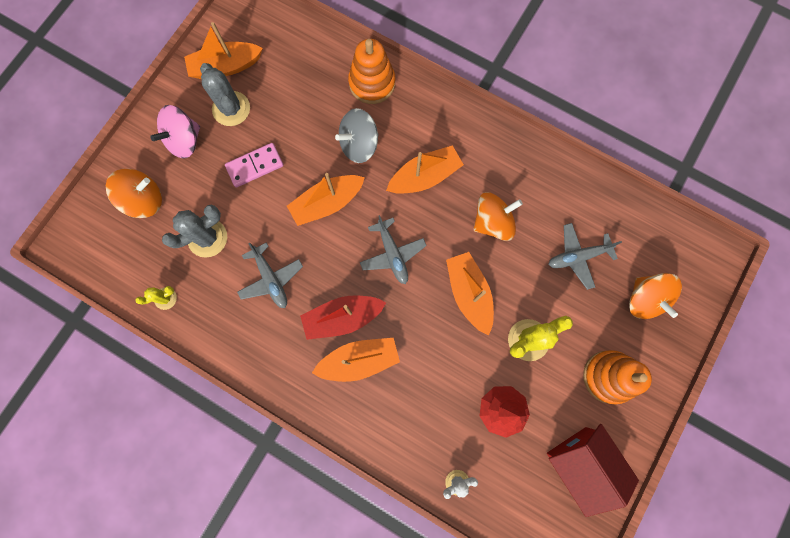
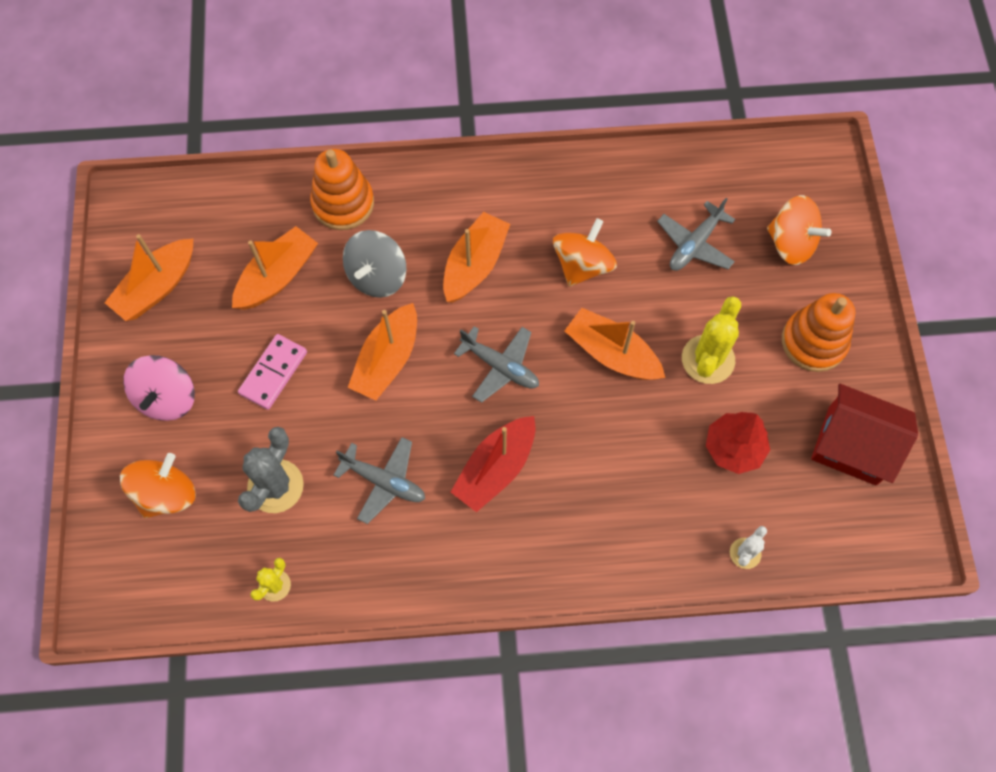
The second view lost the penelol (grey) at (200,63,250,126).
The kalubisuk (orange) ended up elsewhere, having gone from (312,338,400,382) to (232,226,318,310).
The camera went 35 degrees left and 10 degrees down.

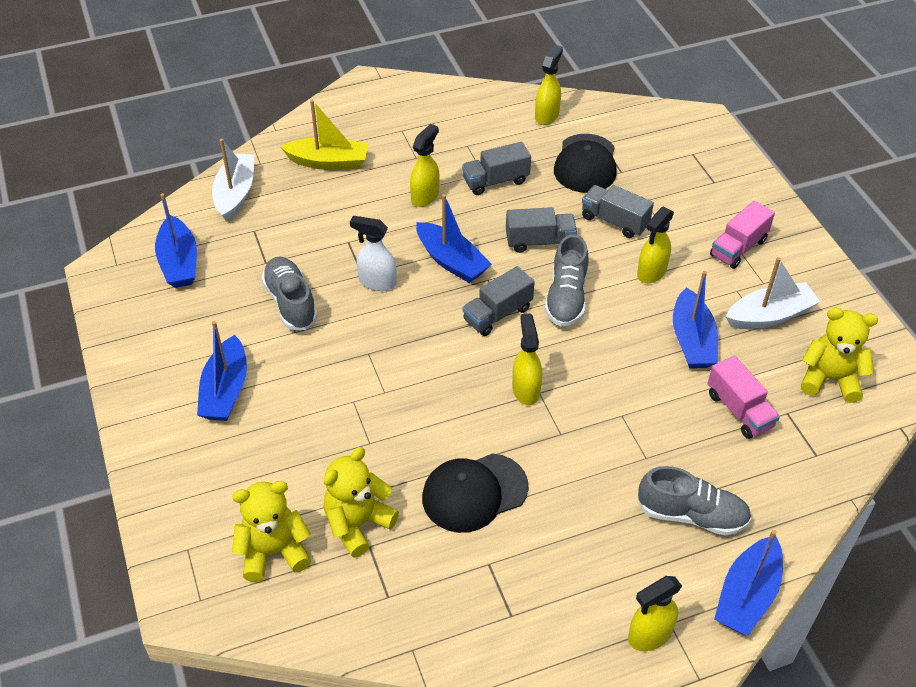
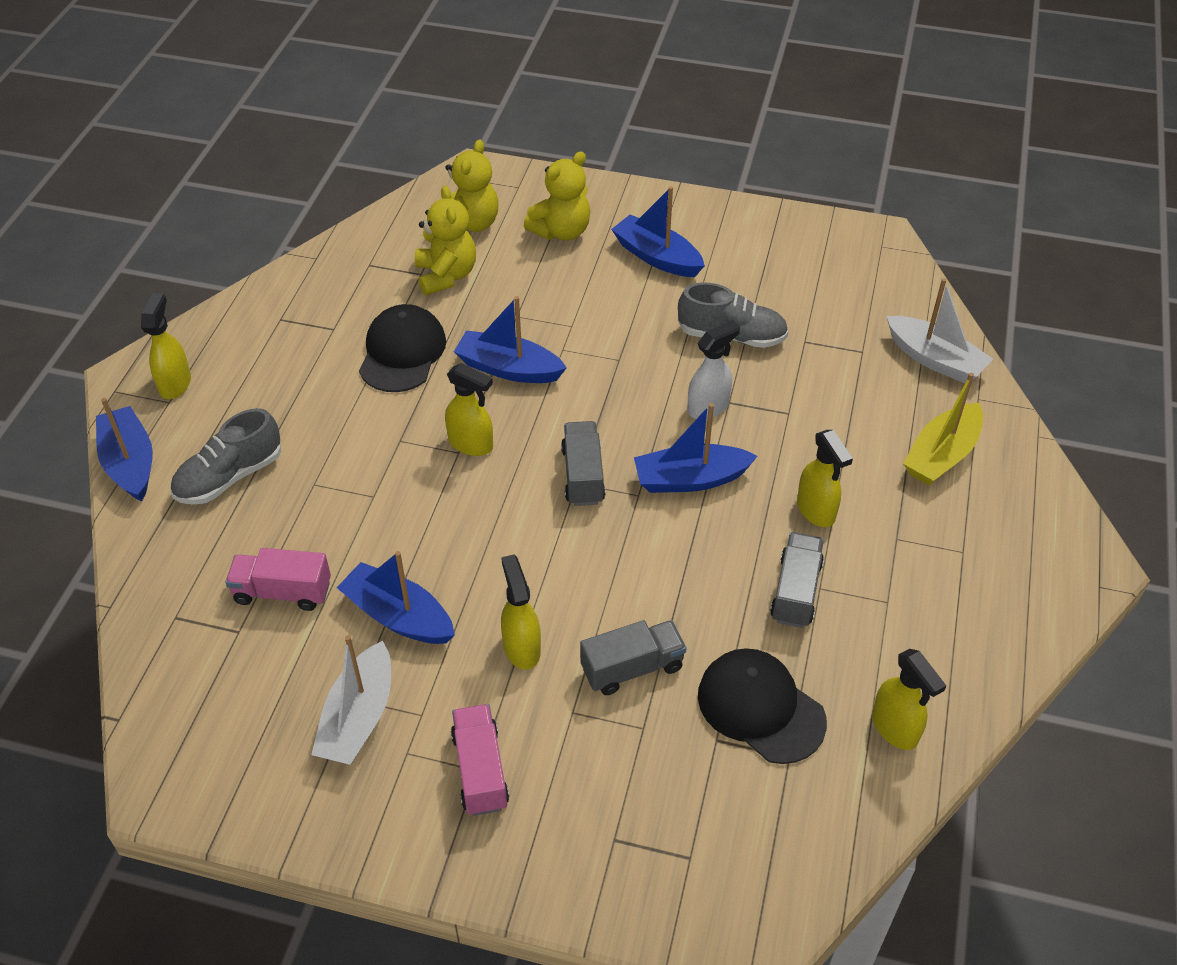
The kalubisuk (blue) ended up elsewhere, having gone from (155,193,197,288) to (454,296,567,383).
The second view lost the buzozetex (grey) at (506,207,577,253).
The second view lost the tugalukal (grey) at (545,234,589,327).
The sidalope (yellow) ended up elsewhere, having gone from (801,308,878,403) to (524,151,591,241).
The camera went 125 degrees right and 0 degrees up.

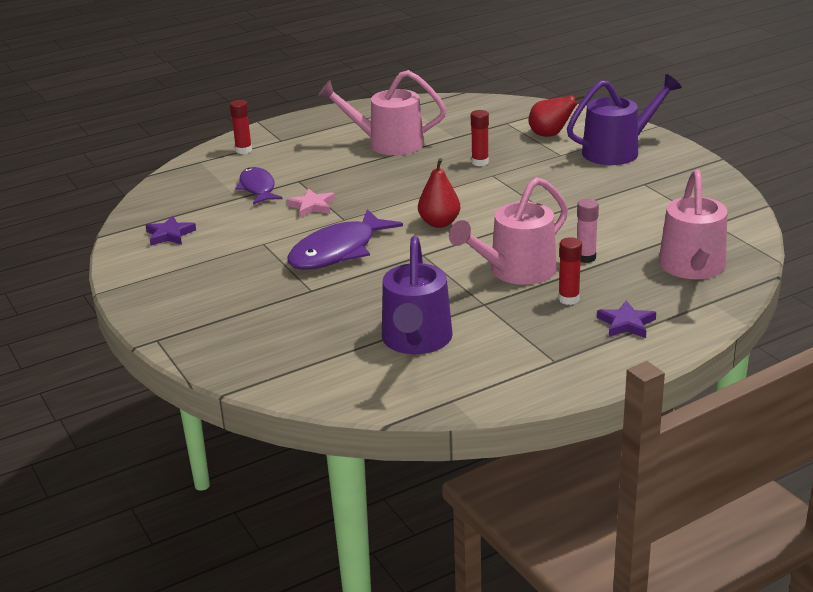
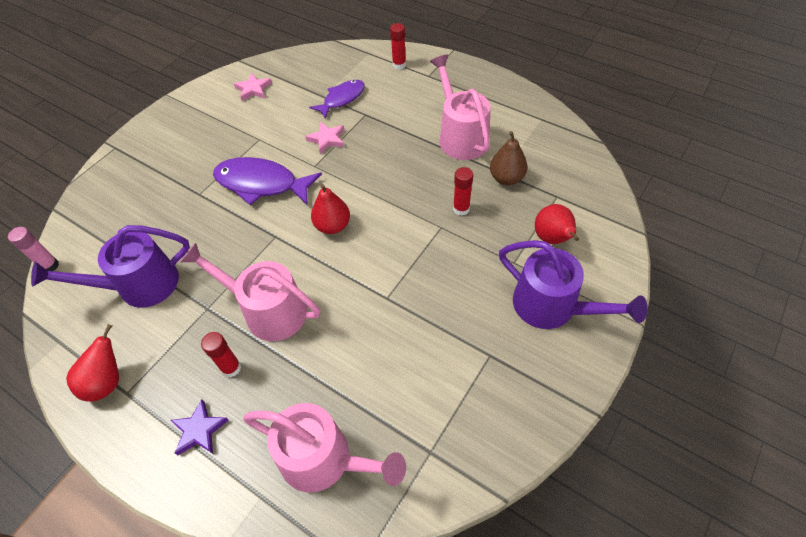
The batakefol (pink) at (659,169,727,279) ended up facing another way, 135 degrees counterclockwise from before.
The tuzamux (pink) ended up elsewhere, having gone from (577,199,599,263) to (8,227,59,271).
What was the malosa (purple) at (145,216,196,246) turned into the malosa (pink) at (234,73,272,101).
The second view gained the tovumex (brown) at (490,131,528,185).
The second view gained the tovumex (red) at (66,324,119,402).
The camera went 65 degrees right and 25 degrees up.

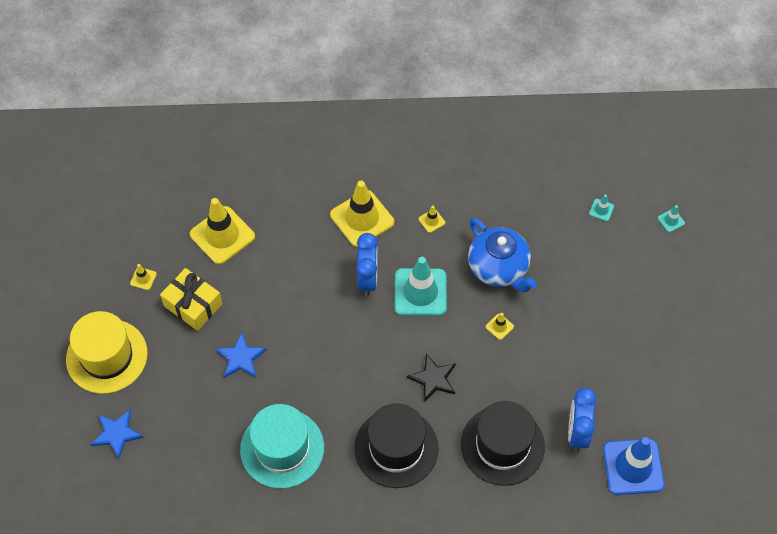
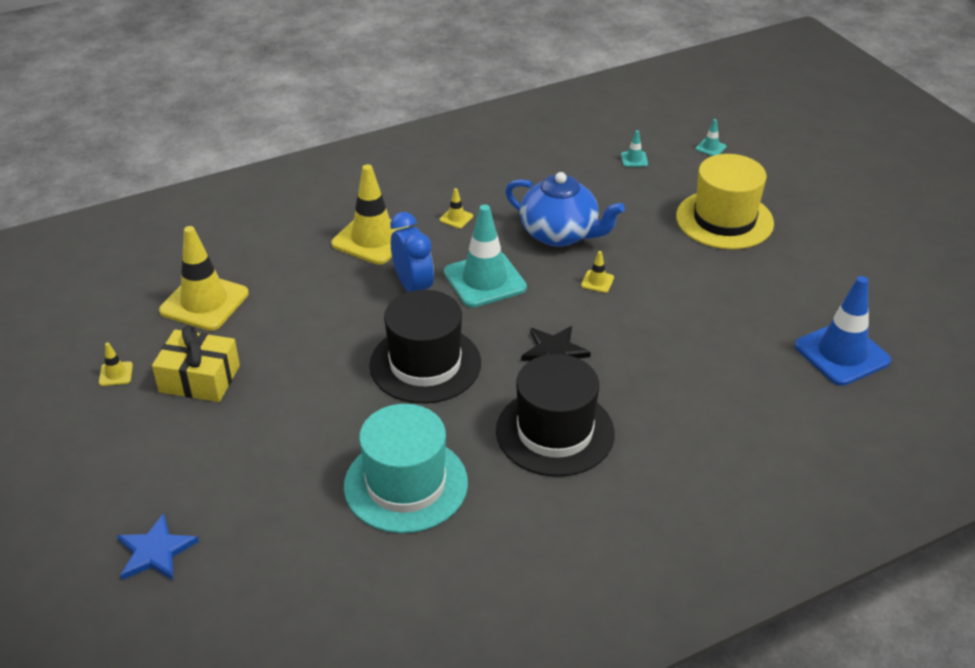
The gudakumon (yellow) ended up elsewhere, having gone from (66,311,148,394) to (676,154,774,249).
The second view lost the malosa (blue) at (216,332,267,378).
The second view lost the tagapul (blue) at (568,388,596,451).
The gudakumon (black) ended up elsewhere, having gone from (461,401,545,486) to (369,290,481,403).
The camera went 25 degrees left and 20 degrees down.

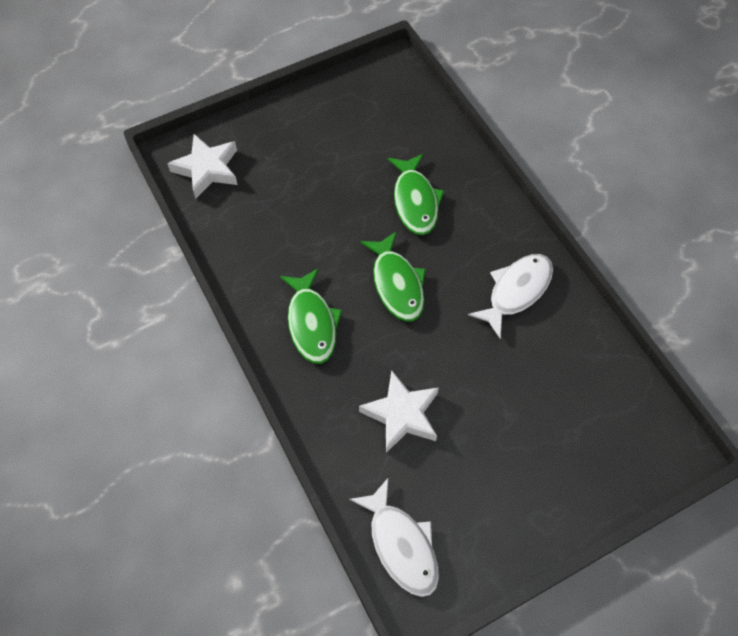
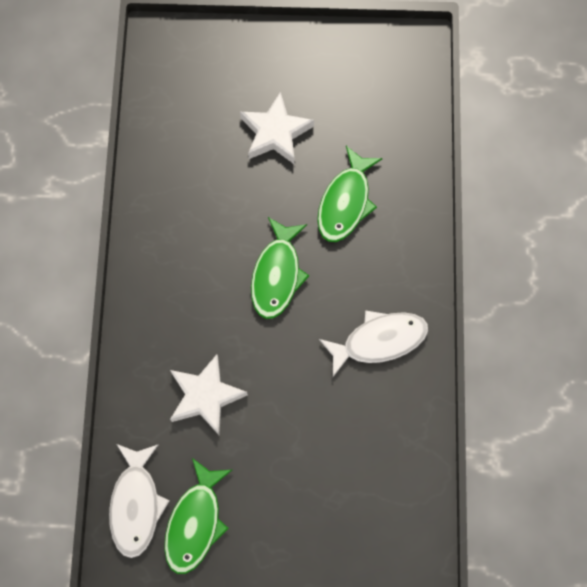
The malosa (white) ended up elsewhere, having gone from (167,134,238,199) to (240,91,314,165).
The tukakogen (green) ended up elsewhere, having gone from (280,268,342,364) to (164,458,232,574).
The camera went 30 degrees right and 10 degrees up.

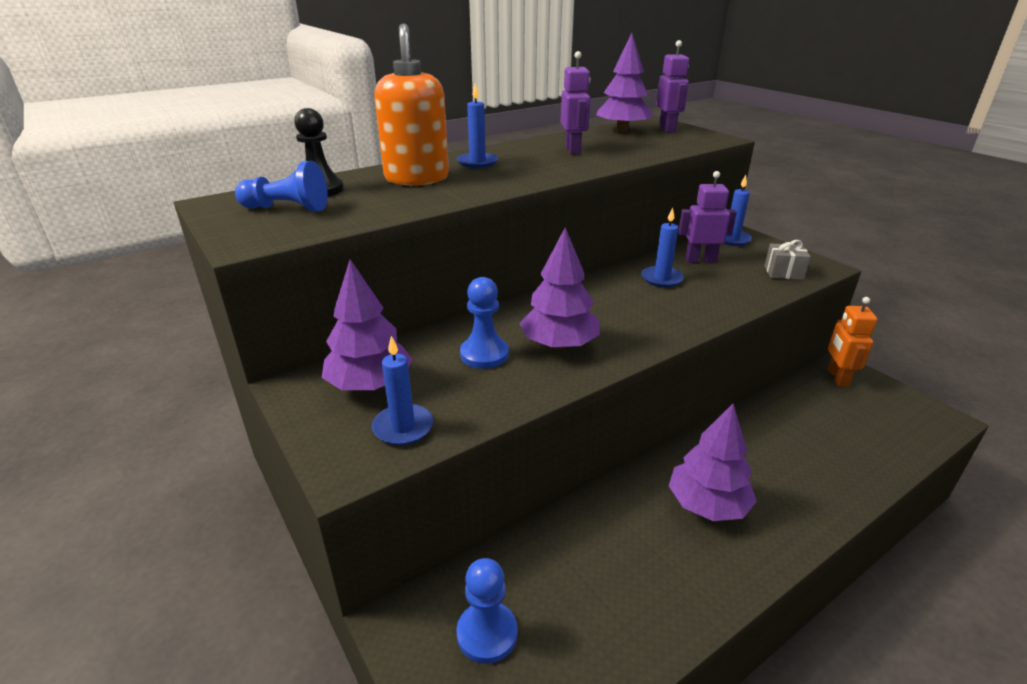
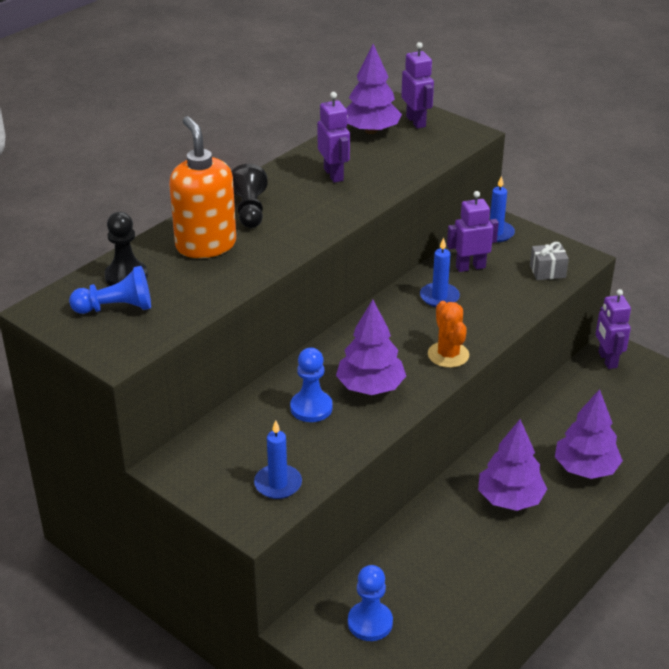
Where the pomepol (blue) stood at (457,83,498,168), the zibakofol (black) came to stand at (231,164,268,228).
The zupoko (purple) ended up elsewhere, having gone from (322,259,413,390) to (555,389,623,479).
What was the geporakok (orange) at (828,297,877,387) turned into the geporakok (purple) at (596,289,631,369).
The second view gained the penelol (orange) at (428,301,469,368).
The camera went 15 degrees left and 5 degrees up.

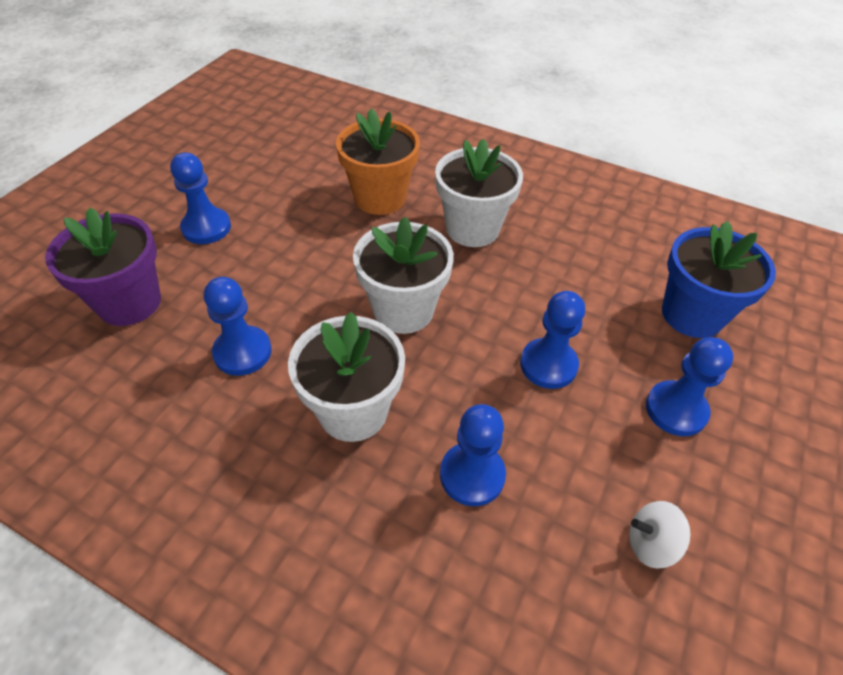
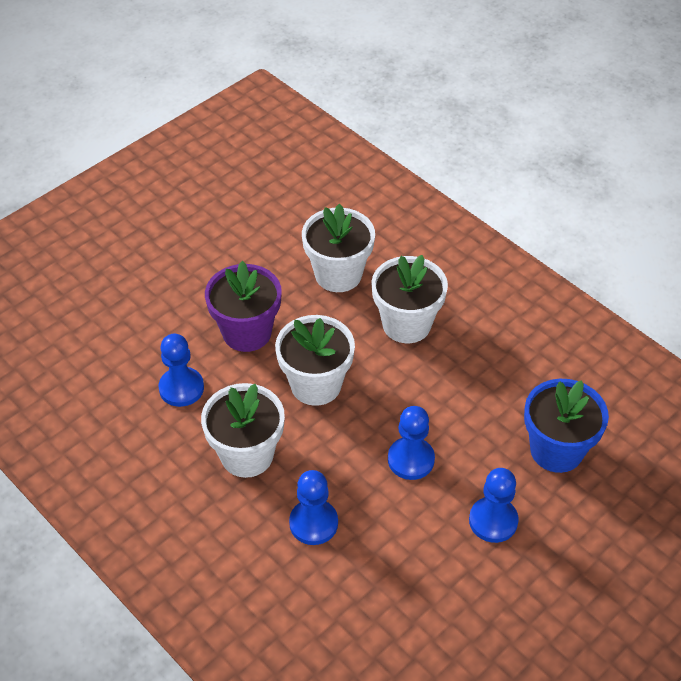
What was the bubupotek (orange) at (336,108,420,215) turned into the bubupotek (white) at (302,203,375,292).
The second view lost the zibakofol (blue) at (170,152,231,244).
The bubupotek (purple) ended up elsewhere, having gone from (45,208,161,326) to (205,261,282,352).
The second view lost the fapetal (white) at (629,501,690,569).
The camera went 20 degrees right and 0 degrees up.

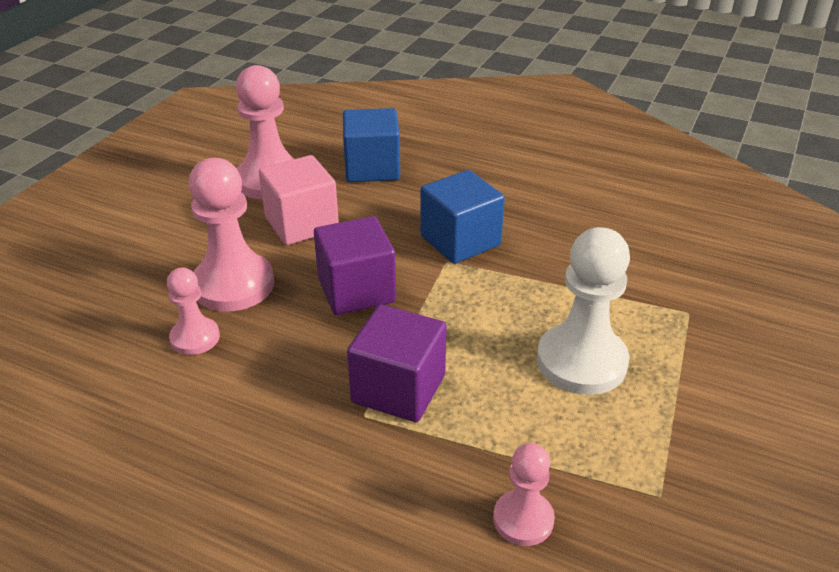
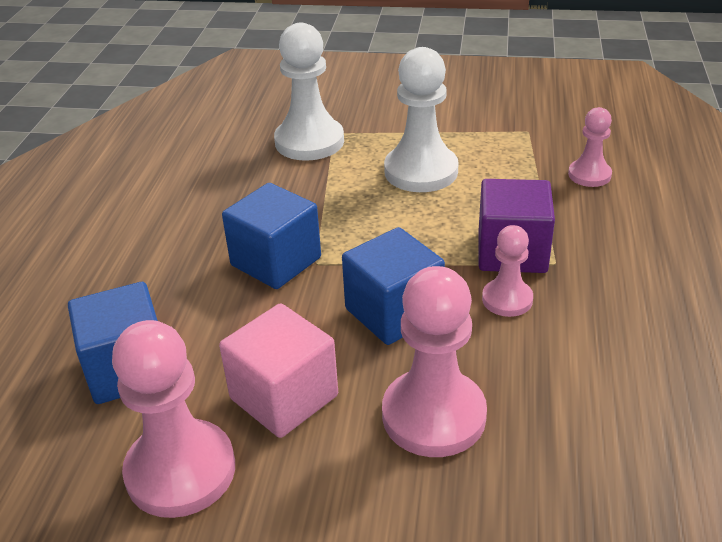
What was the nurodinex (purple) at (314,216,396,315) turned into the nurodinex (blue) at (342,227,445,345).
The zibakofol (pink) ended up elsewhere, having gone from (167,268,220,355) to (482,225,533,317).
The second view gained the zibakofol (white) at (274,22,344,161).
The camera went 105 degrees left and 0 degrees up.

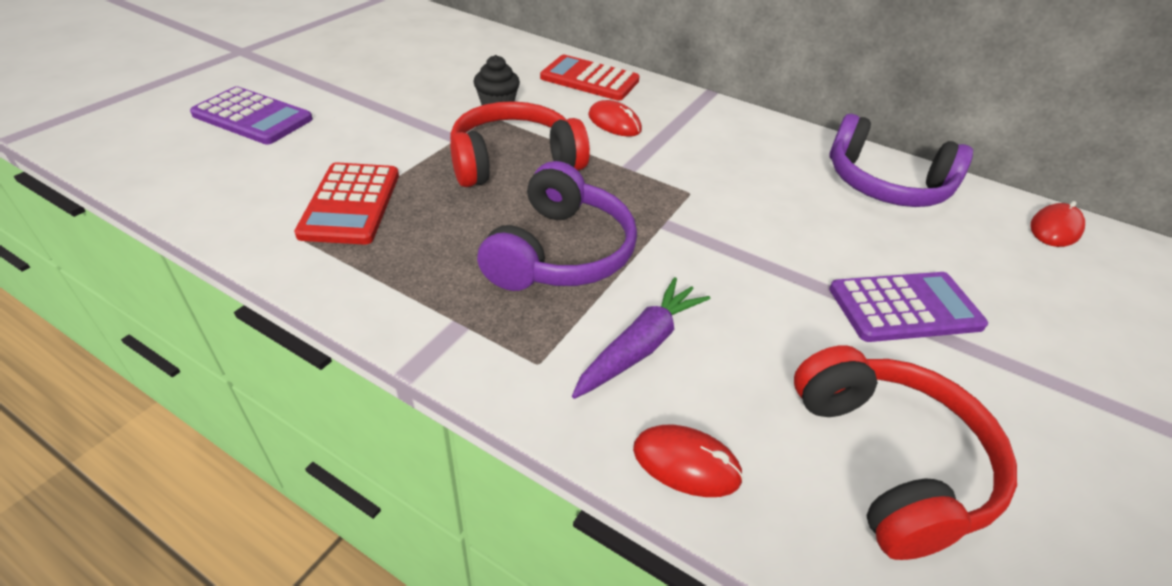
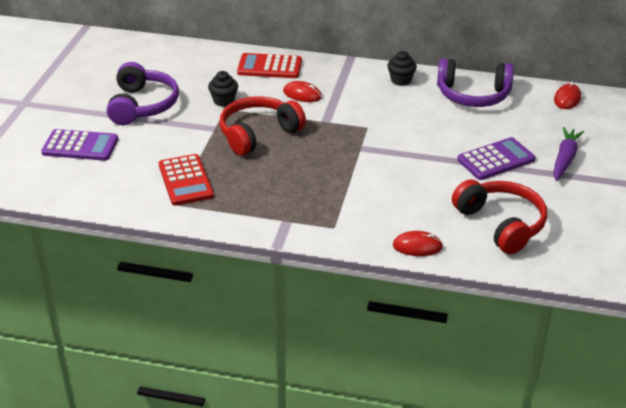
The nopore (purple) ended up elsewhere, having gone from (477,161,637,291) to (107,62,179,125).
The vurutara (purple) ended up elsewhere, having gone from (572,277,710,399) to (553,127,584,181).
The second view gained the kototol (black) at (387,51,417,86).
The camera went 15 degrees left and 5 degrees down.

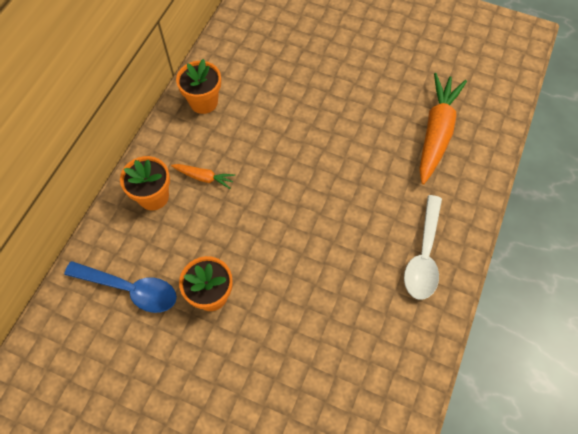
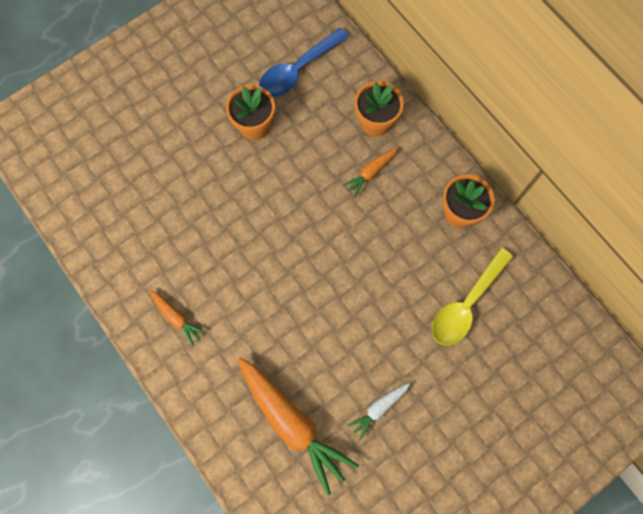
Where the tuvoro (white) stood at (404,195,442,300), the vurutara (orange) came to stand at (149,290,206,346).
The second view gained the tuvoro (yellow) at (432,248,513,346).
The second view gained the vurutara (white) at (347,383,410,440).
The camera went 120 degrees right and 10 degrees up.

